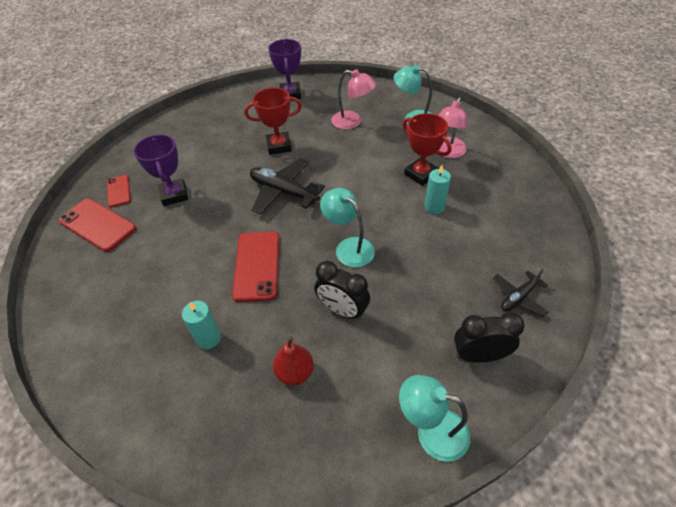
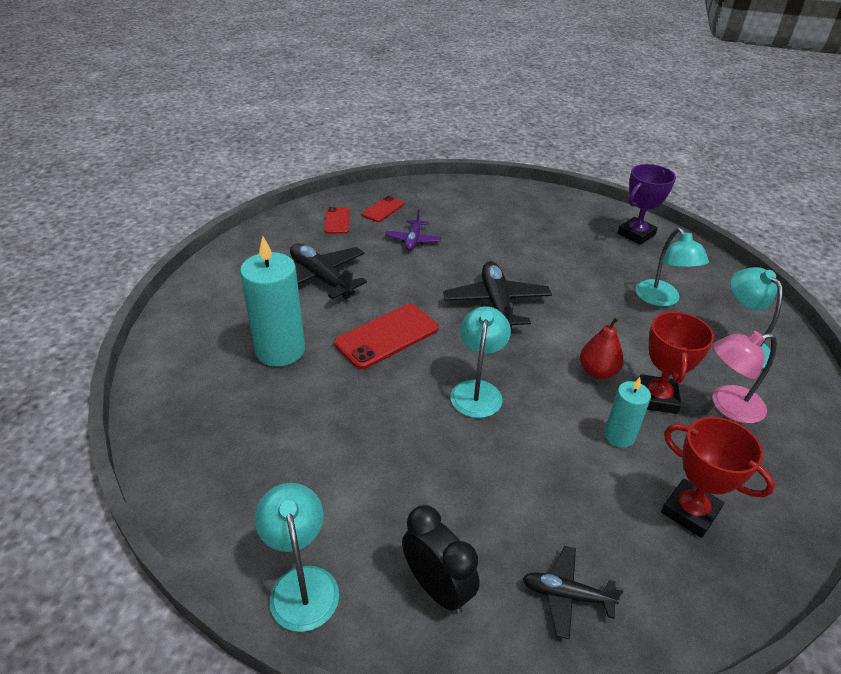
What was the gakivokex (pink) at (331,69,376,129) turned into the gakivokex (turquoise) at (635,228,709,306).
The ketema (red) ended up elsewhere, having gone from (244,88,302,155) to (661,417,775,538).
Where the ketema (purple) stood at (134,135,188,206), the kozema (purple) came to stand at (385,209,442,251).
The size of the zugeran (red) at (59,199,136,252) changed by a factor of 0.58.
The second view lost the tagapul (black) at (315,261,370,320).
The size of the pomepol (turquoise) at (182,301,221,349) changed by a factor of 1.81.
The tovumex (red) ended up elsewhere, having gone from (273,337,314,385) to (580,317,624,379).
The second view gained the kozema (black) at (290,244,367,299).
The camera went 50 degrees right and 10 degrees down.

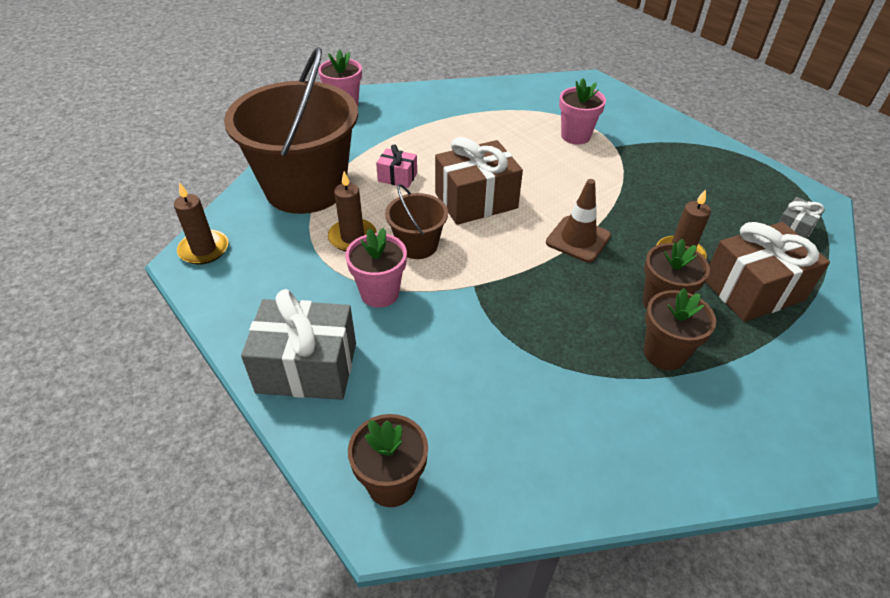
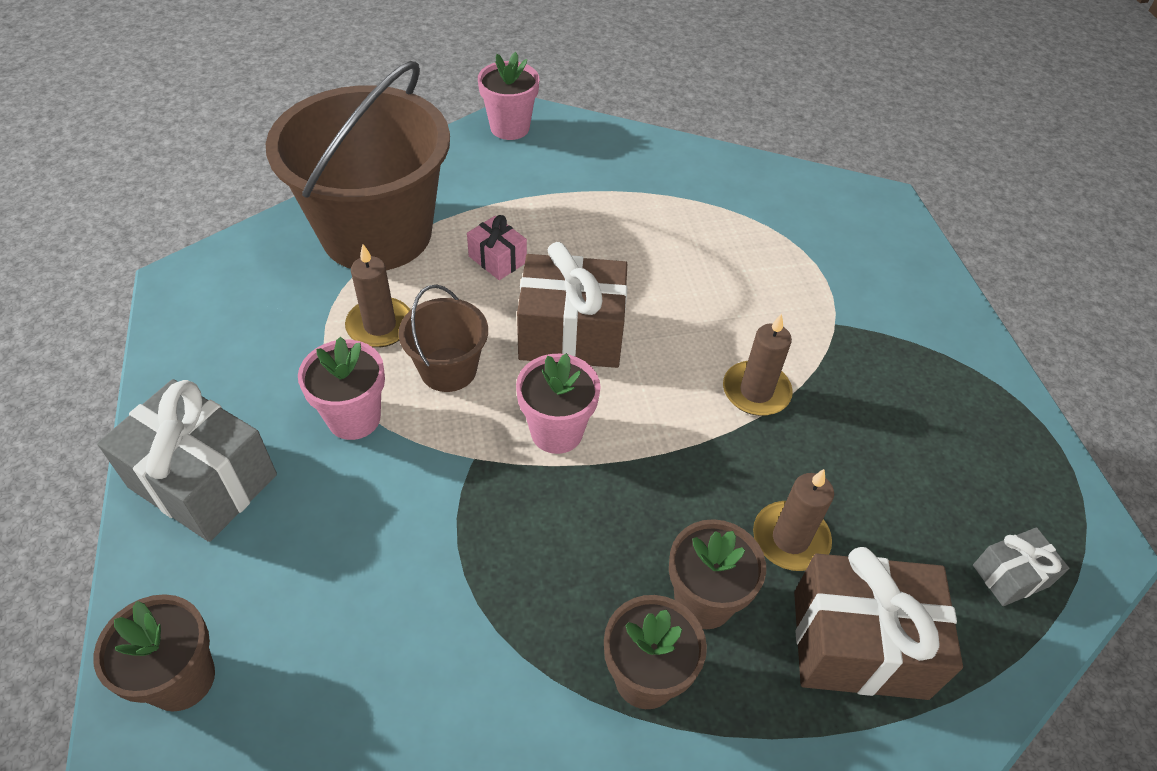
The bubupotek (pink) ended up elsewhere, having gone from (559,78,606,144) to (516,353,601,454).
The second view lost the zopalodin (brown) at (546,179,611,263).
The pomepol (brown) ended up elsewhere, having gone from (174,182,228,265) to (723,313,793,416).
The camera went 25 degrees right and 5 degrees up.

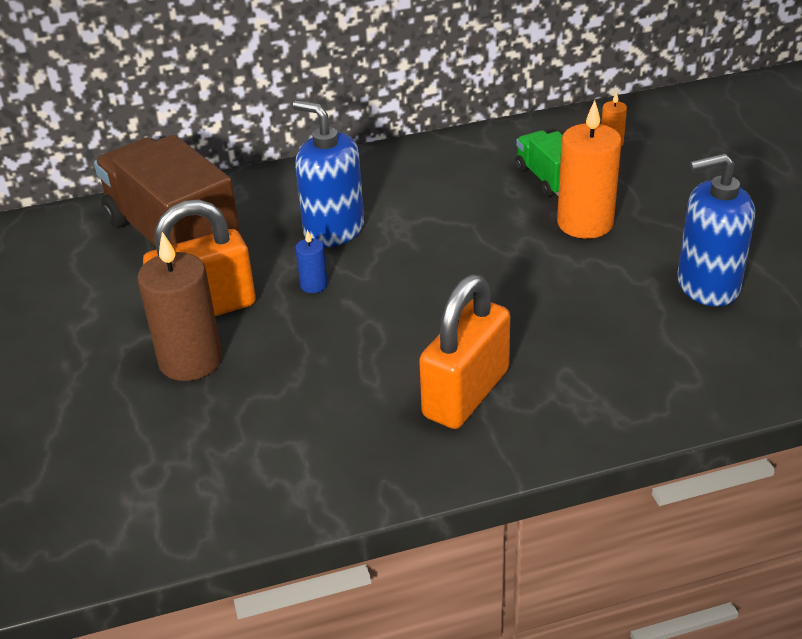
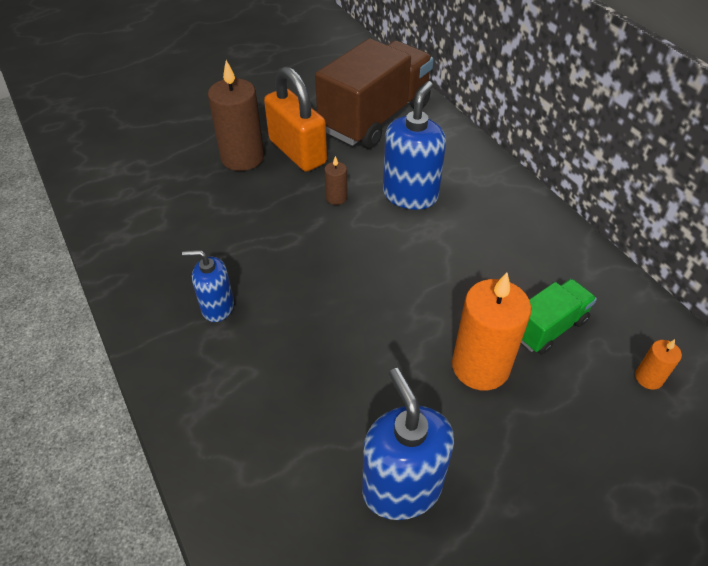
What was the pomepol (blue) at (295,230,328,293) turned into the pomepol (brown) at (324,156,347,205).
Where the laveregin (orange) stood at (419,274,510,429), the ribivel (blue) came to stand at (182,250,234,322).
The camera went 75 degrees right and 10 degrees up.

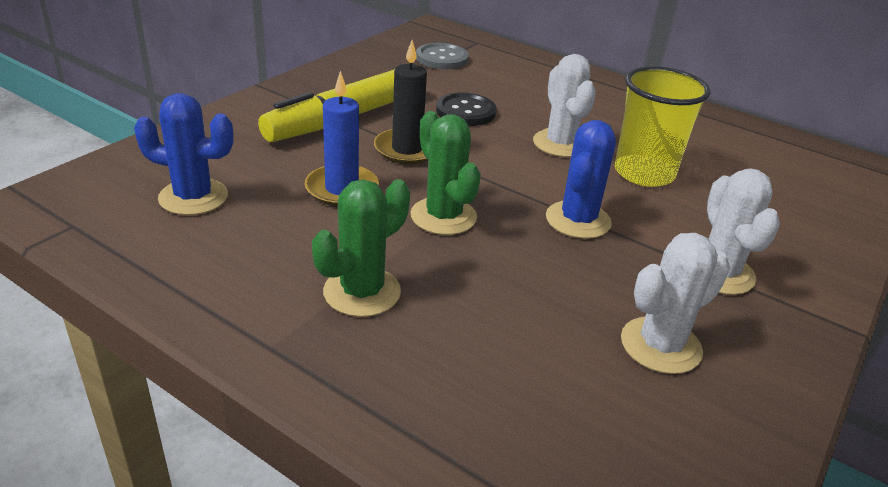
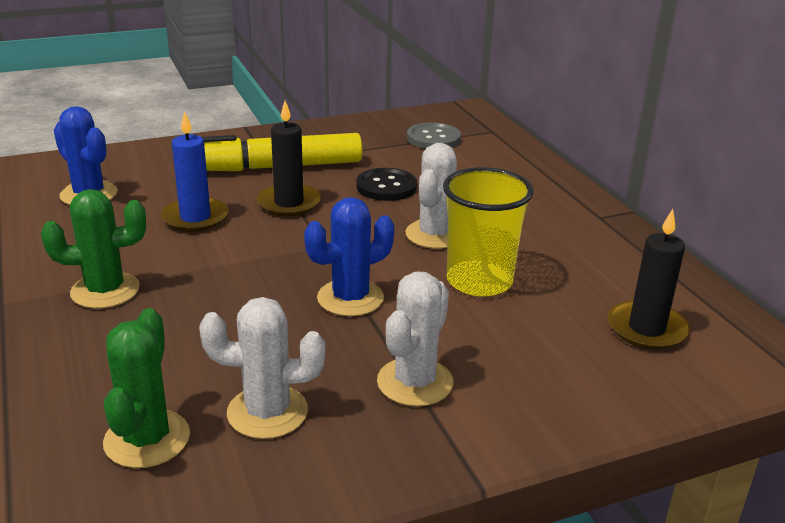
The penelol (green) ended up elsewhere, having gone from (411,111,481,235) to (103,308,190,468).
The second view gained the pomepol (black) at (608,209,689,350).
The camera went 35 degrees right and 5 degrees down.

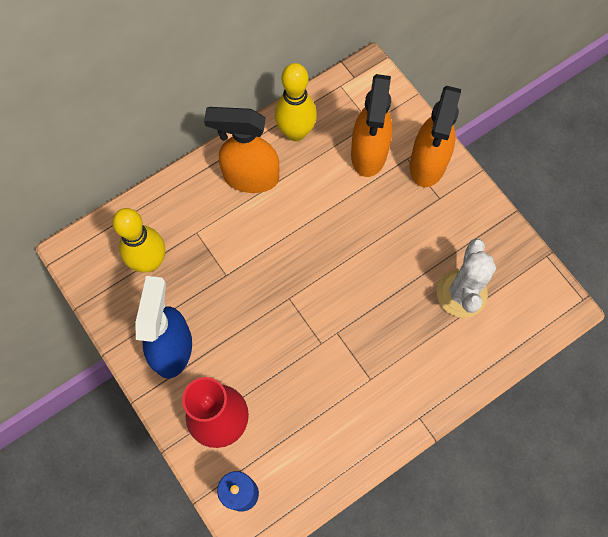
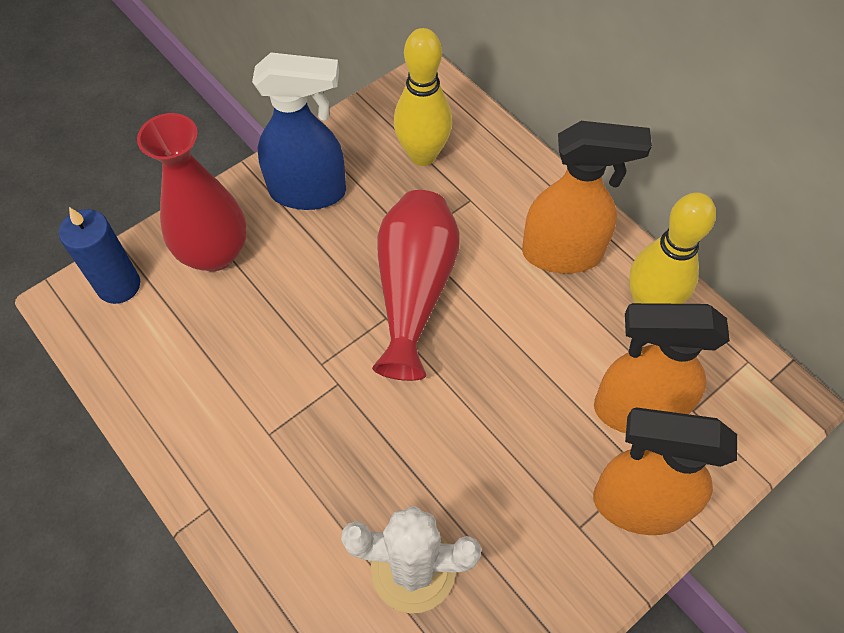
The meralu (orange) at (204,107,279,193) ended up facing another way, 90 degrees clockwise from before.
The second view gained the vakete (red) at (372,190,459,381).
The camera went 85 degrees right and 10 degrees down.

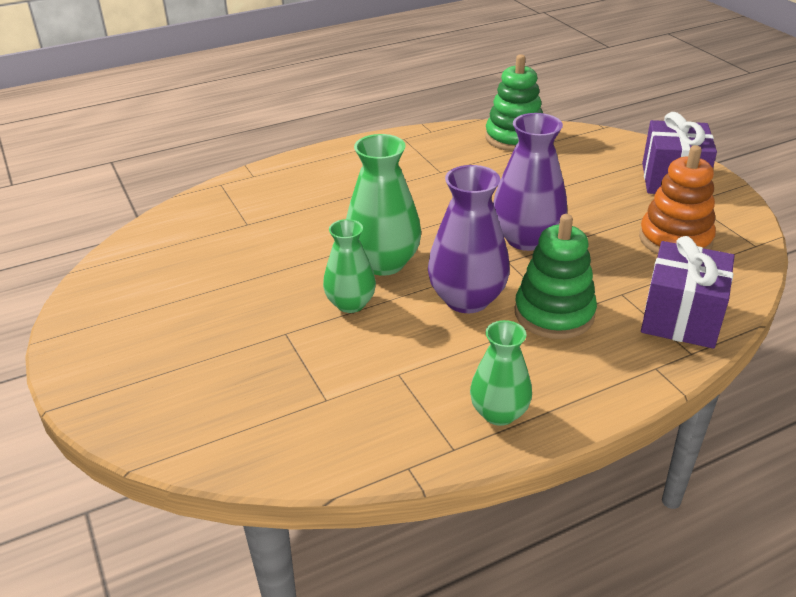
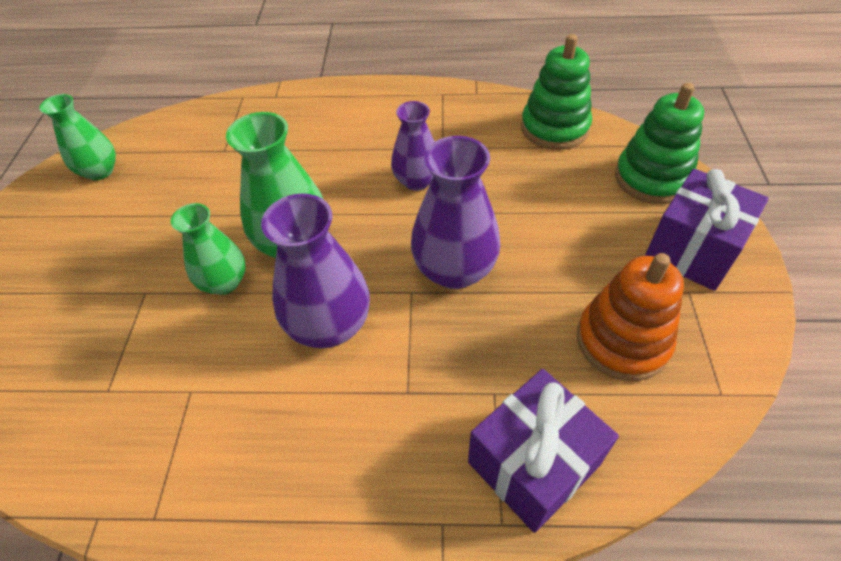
The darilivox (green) ended up elsewhere, having gone from (514,214,597,339) to (615,83,704,204).
The vakete (green) ended up elsewhere, having gone from (470,320,532,426) to (39,94,116,180).
The second view gained the vakete (purple) at (391,101,435,191).
The camera went 30 degrees right and 15 degrees up.

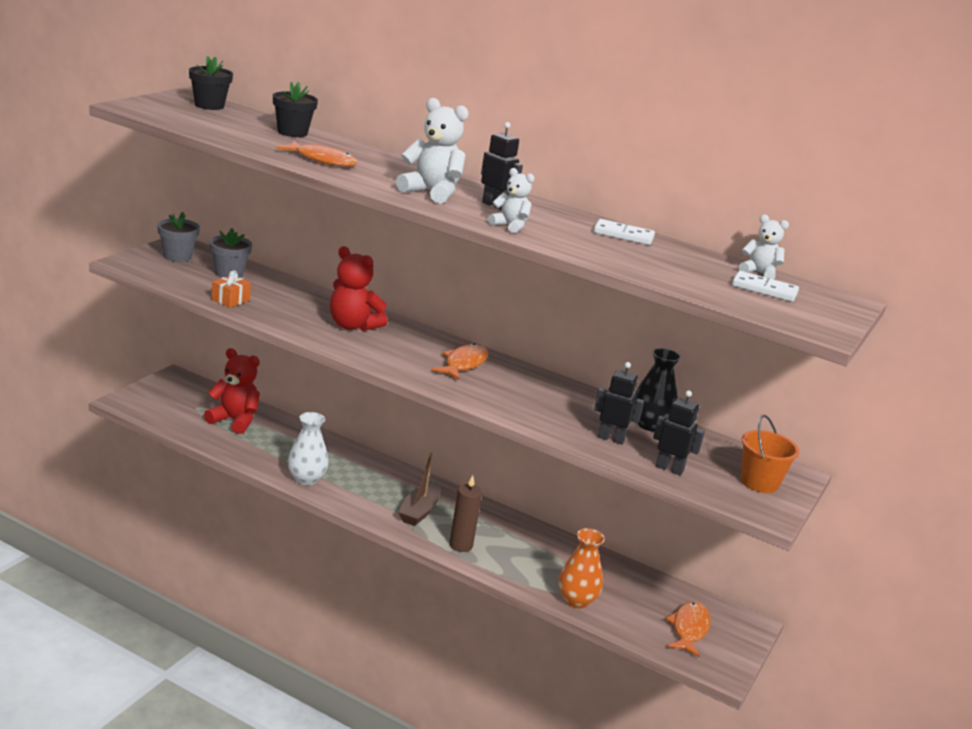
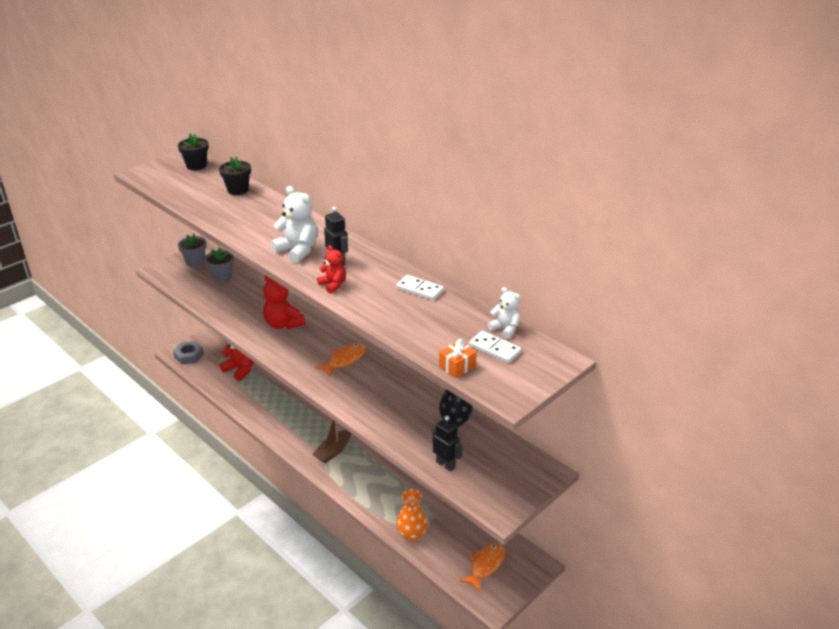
The second view lost the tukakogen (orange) at (276,141,358,167).
What was the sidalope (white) at (488,168,534,233) turned into the sidalope (red) at (317,245,346,293).
The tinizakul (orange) ended up elsewhere, having gone from (211,270,251,308) to (439,339,477,378).
The second view lost the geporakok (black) at (594,362,644,445).
The second view lost the vakete (white) at (288,412,329,485).
The second view lost the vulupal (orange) at (741,415,800,493).
The second view lost the pomepol (brown) at (449,475,482,552).
The second view gained the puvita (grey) at (173,341,204,365).
The camera went 20 degrees right and 10 degrees up.

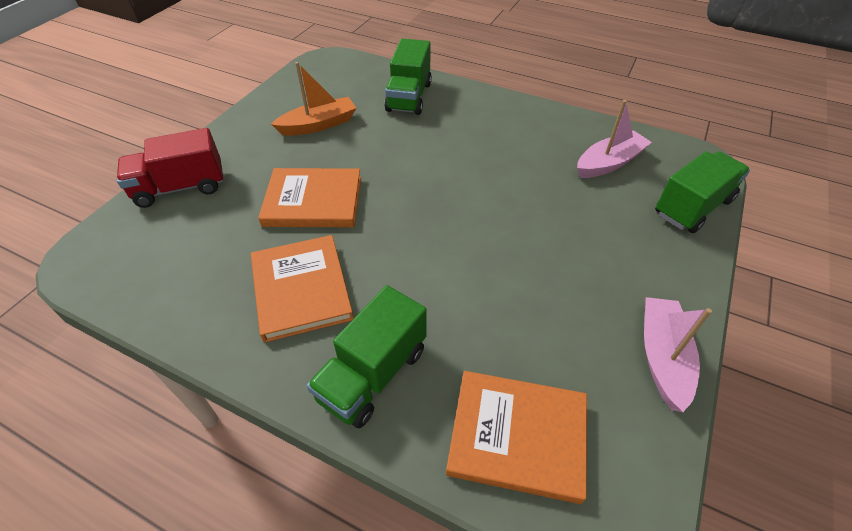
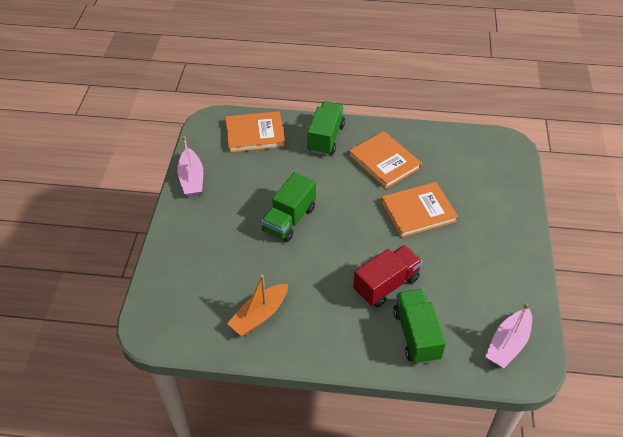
The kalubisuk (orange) ended up elsewhere, having gone from (271,62,356,136) to (227,275,288,336).
The kalubisuk (pink) ended up elsewhere, having gone from (577,100,652,178) to (485,303,532,368).
The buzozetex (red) ended up elsewhere, having gone from (117,128,224,208) to (353,245,423,308).
The buzozetex (green) ended up elsewhere, having gone from (655,151,750,233) to (261,172,316,242).
The camera went 160 degrees right and 0 degrees up.

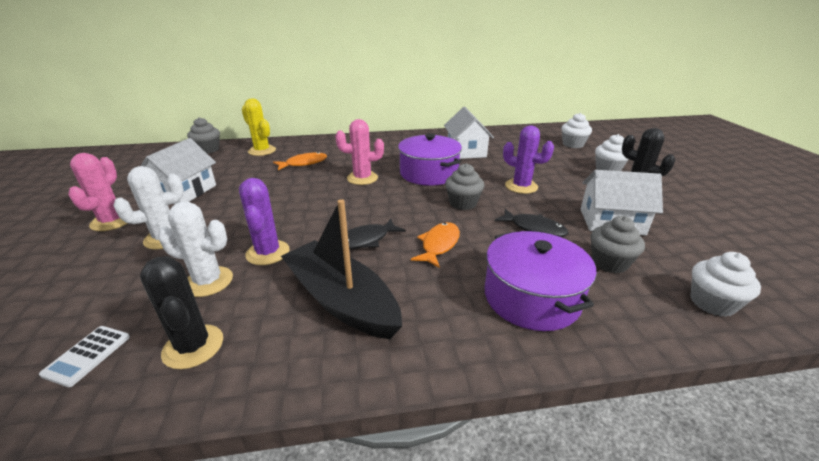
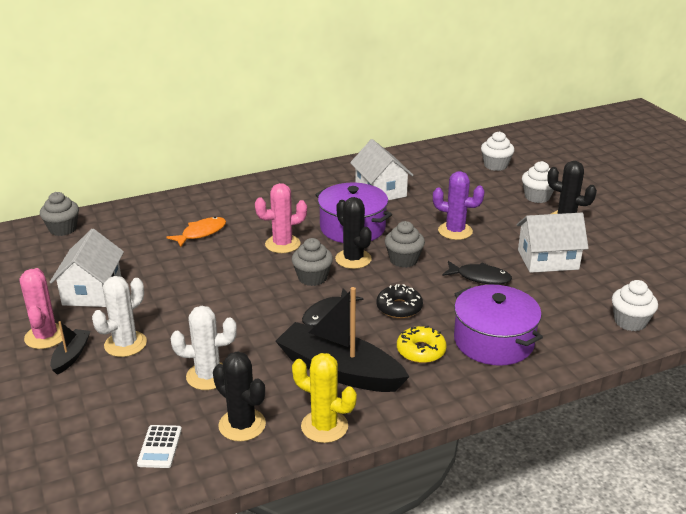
The penelol (yellow) ended up elsewhere, having gone from (242,98,276,156) to (292,353,357,443).
The second view lost the penelol (purple) at (239,178,290,265).
The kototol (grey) ended up elsewhere, having gone from (591,216,645,274) to (292,238,333,286).
Where the tukakogen (orange) stood at (411,222,460,268), the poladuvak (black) came to stand at (377,284,423,319).
The second view gained the penelol (black) at (335,197,372,269).
The second view gained the kalubisuk (black) at (50,321,90,375).
The second view gained the poladuvak (yellow) at (397,326,447,363).
The camera went 15 degrees left and 0 degrees up.

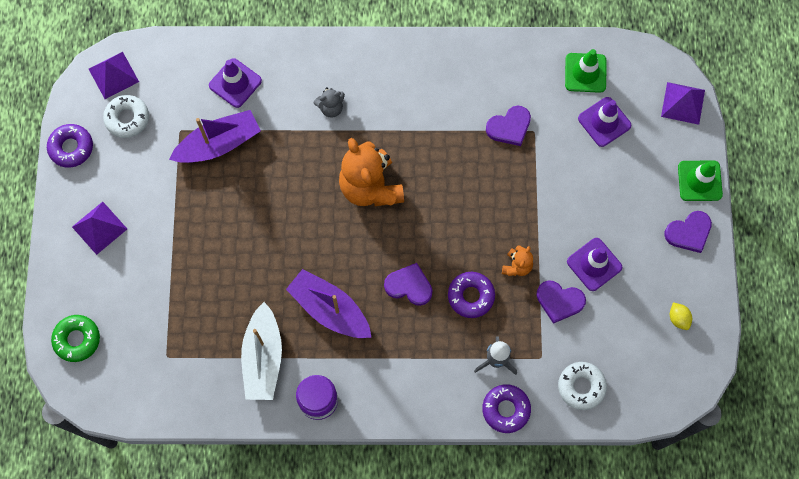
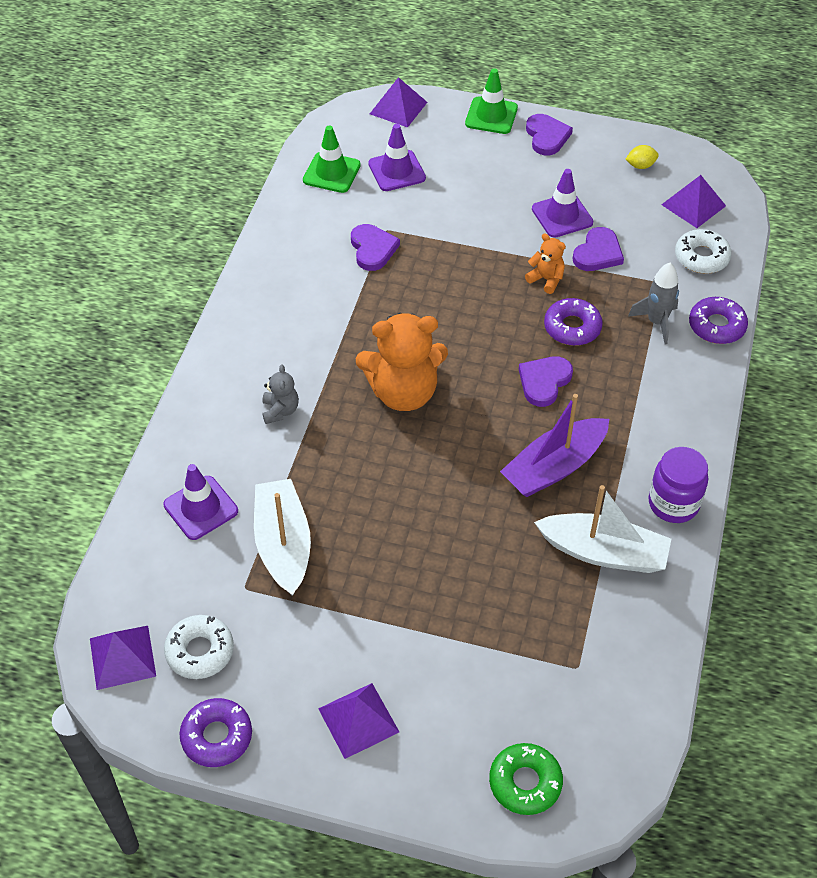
What was the kalubisuk (purple) at (169,110,261,163) turned into the kalubisuk (white) at (254,479,311,596).
The second view gained the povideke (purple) at (661,175,726,228).
The camera went 75 degrees left and 20 degrees down.

